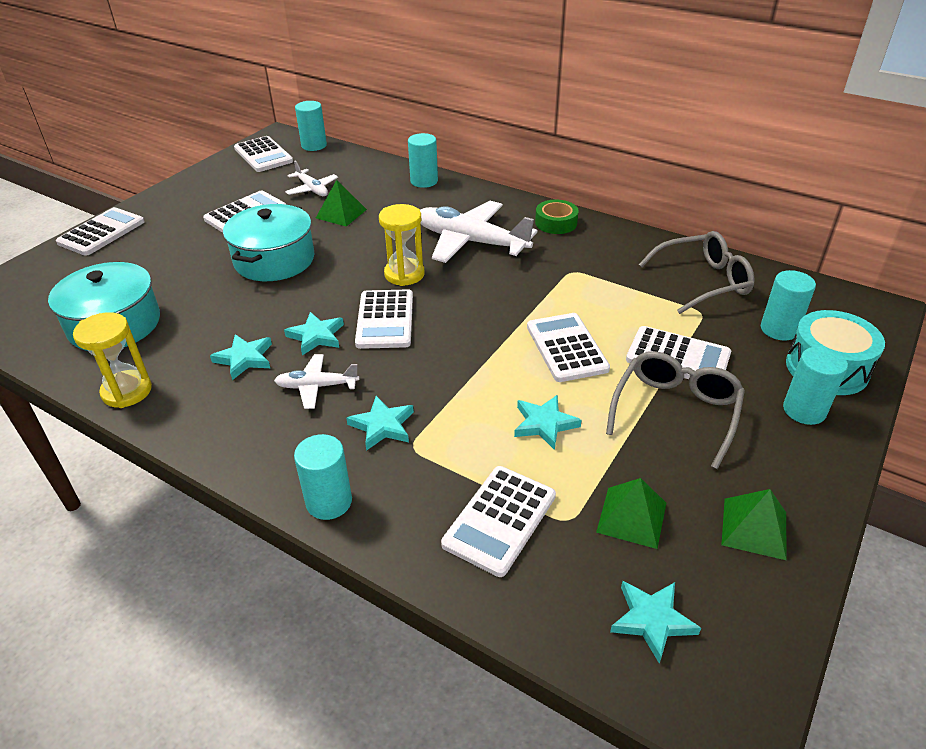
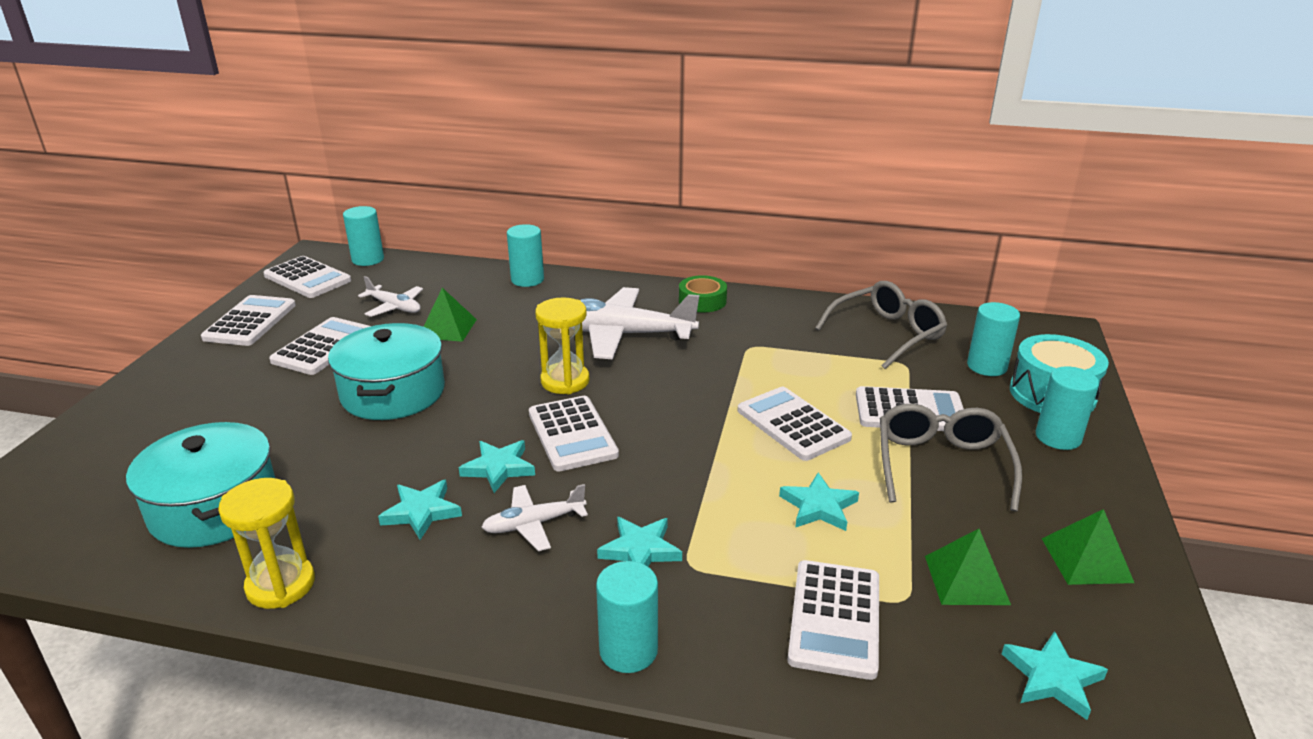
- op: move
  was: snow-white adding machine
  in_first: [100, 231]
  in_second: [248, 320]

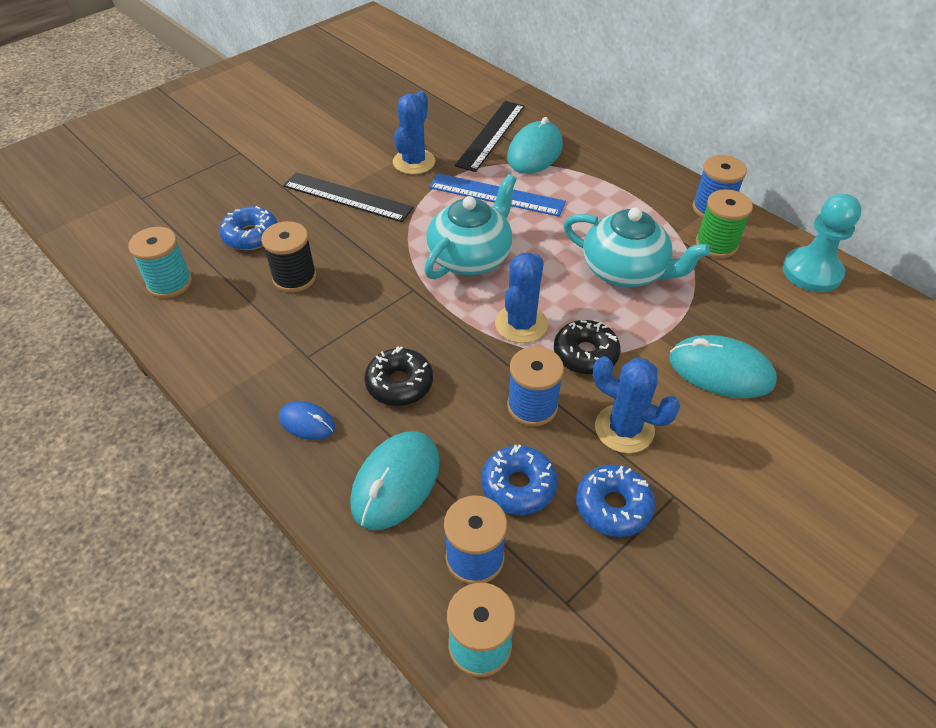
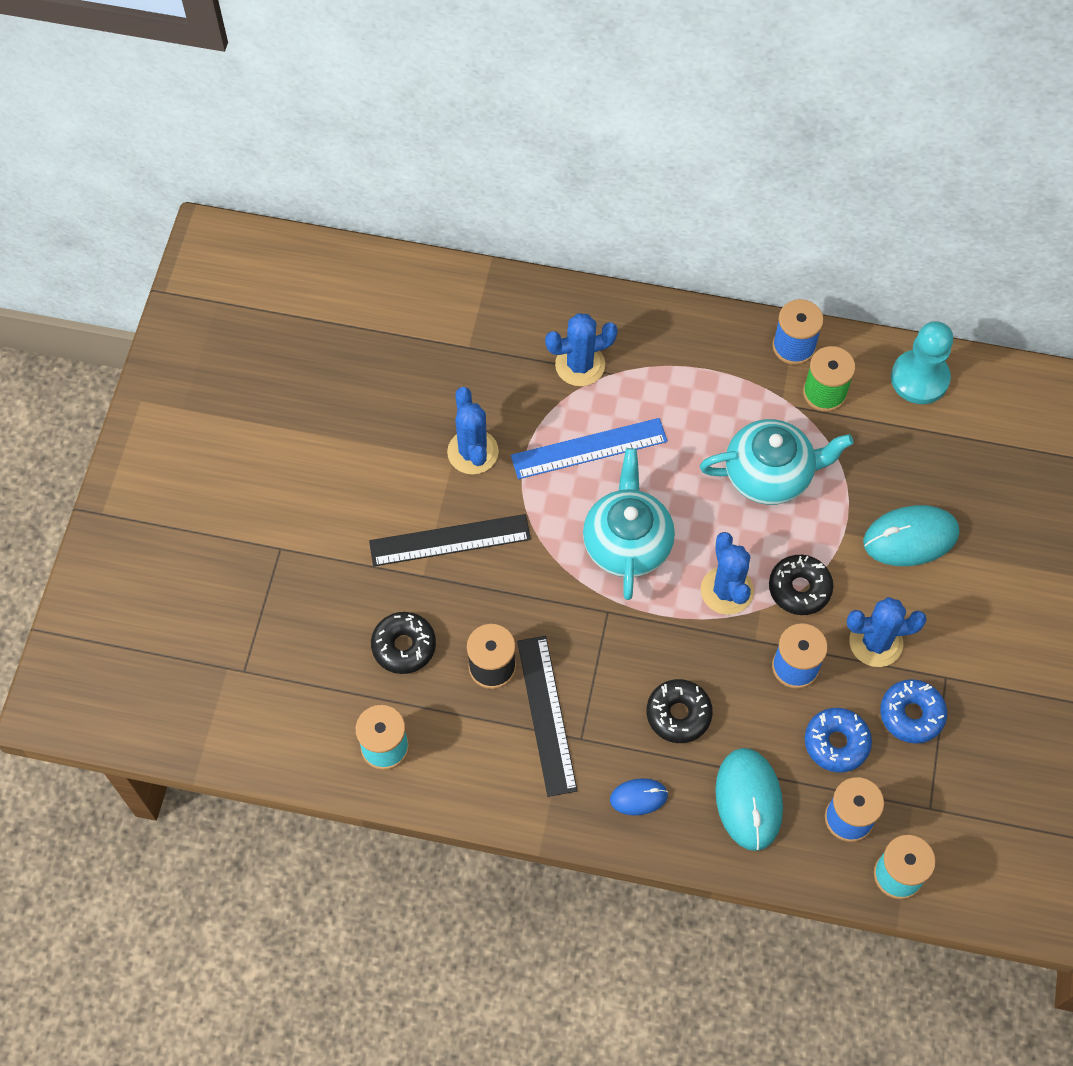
- op: recolor
  was: cobalt glazed donut
  now: black glazed donut
  in_first: [248, 228]
  in_second: [403, 643]
- op: move
  was: black measuring stick
  in_first: [489, 136]
  in_second: [547, 716]
- op: replace
  was: teal mouse
  now: cobalt saguaro cactus
  in_first: [535, 145]
  in_second: [581, 349]

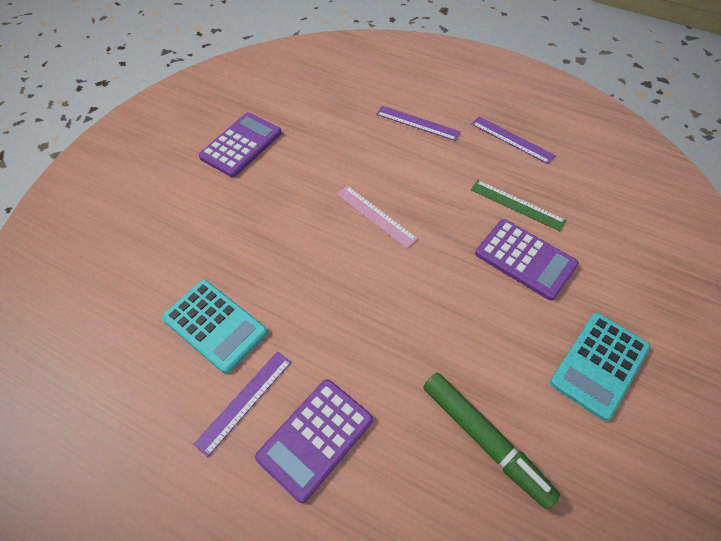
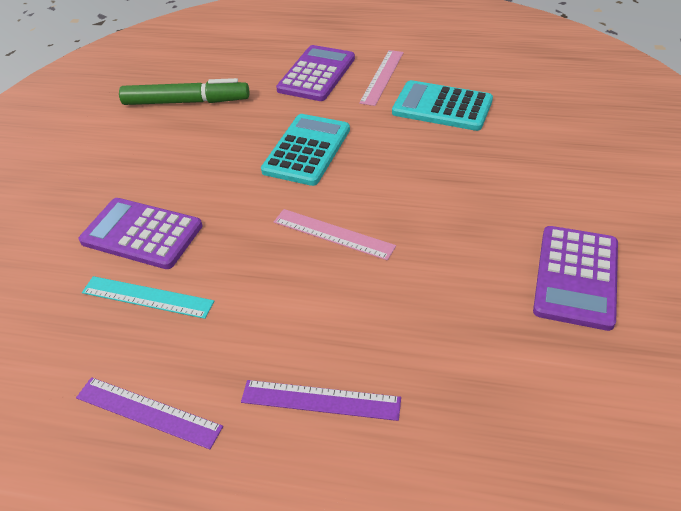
- op: recolor
  was: green measuring stick
  now: teal measuring stick
  in_first: [518, 205]
  in_second: [148, 297]
- op: rotate
  was: green felt pen
  in_first: [491, 441]
  in_second: [184, 91]
  clockwise: 150
- op: move
  was: teal adding machine
  in_first: [600, 367]
  in_second: [305, 150]
- op: recolor
  was: violet measuring stick
  now: pink measuring stick
  in_first: [242, 404]
  in_second: [381, 78]

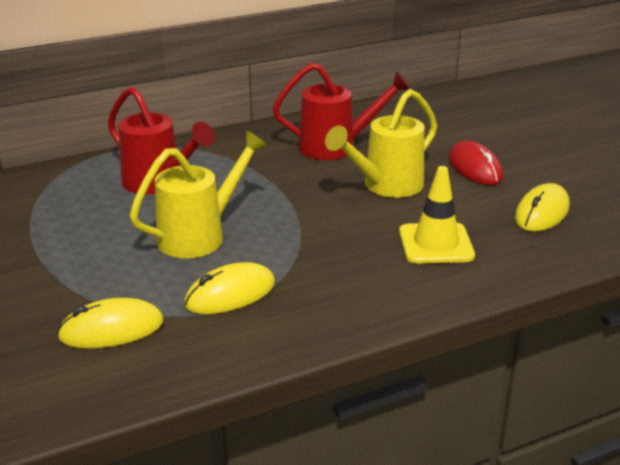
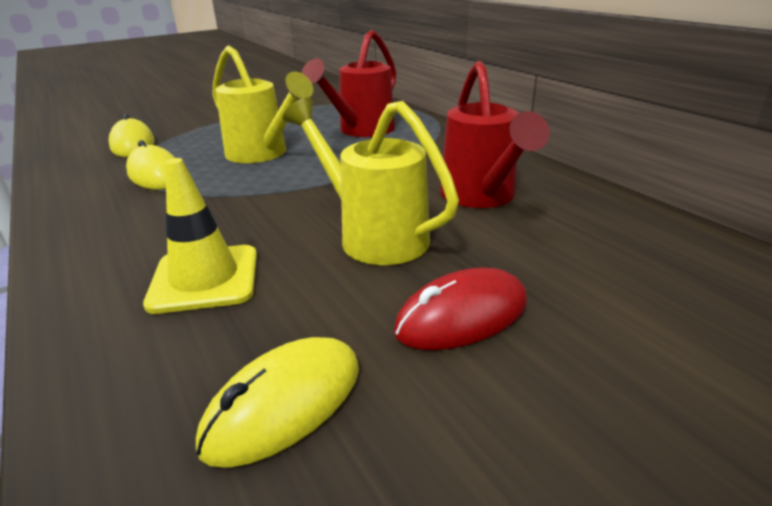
- op: rotate
  was: bright yellow mouse
  in_first: [542, 207]
  in_second: [277, 402]
  clockwise: -75

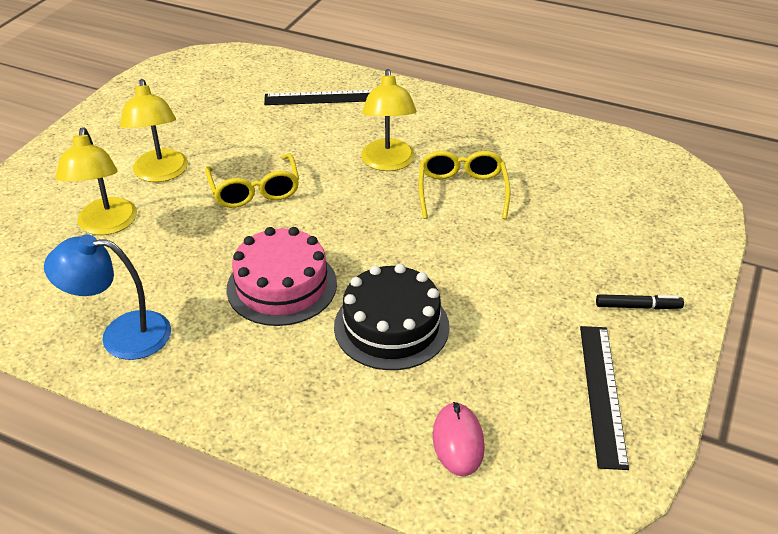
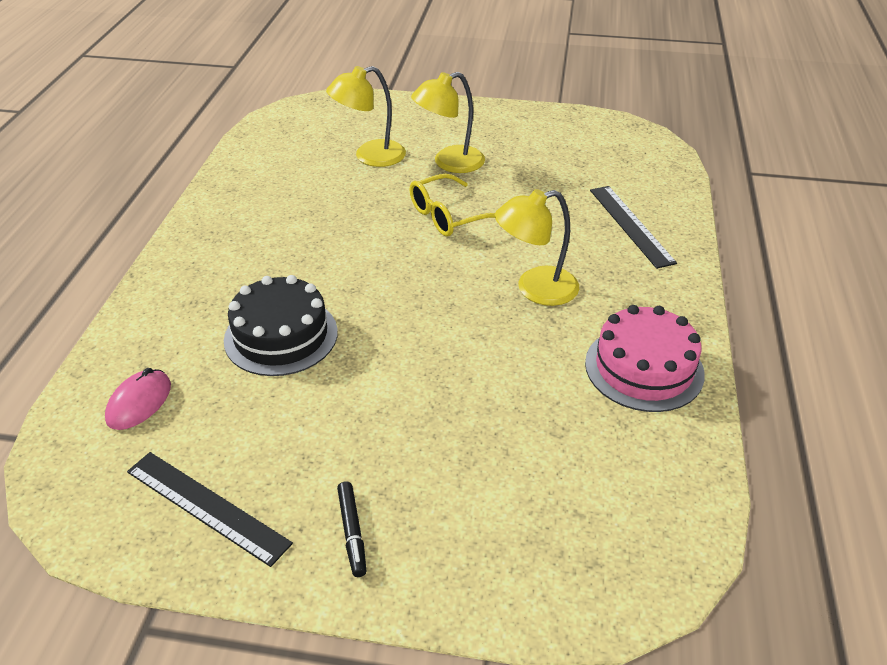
- op: rotate
  was: pink mouse
  in_first: [459, 439]
  in_second: [138, 399]
  clockwise: -45
- op: rotate
  was: black measuring stick
  in_first: [604, 398]
  in_second: [210, 509]
  clockwise: 45
- op: move
  was: pink cake
  in_first: [281, 276]
  in_second: [645, 358]
- op: delete
  was: cobalt desk lamp
  in_first: [107, 297]
- op: delete
  was: bright yellow spectacles
  in_first: [465, 185]

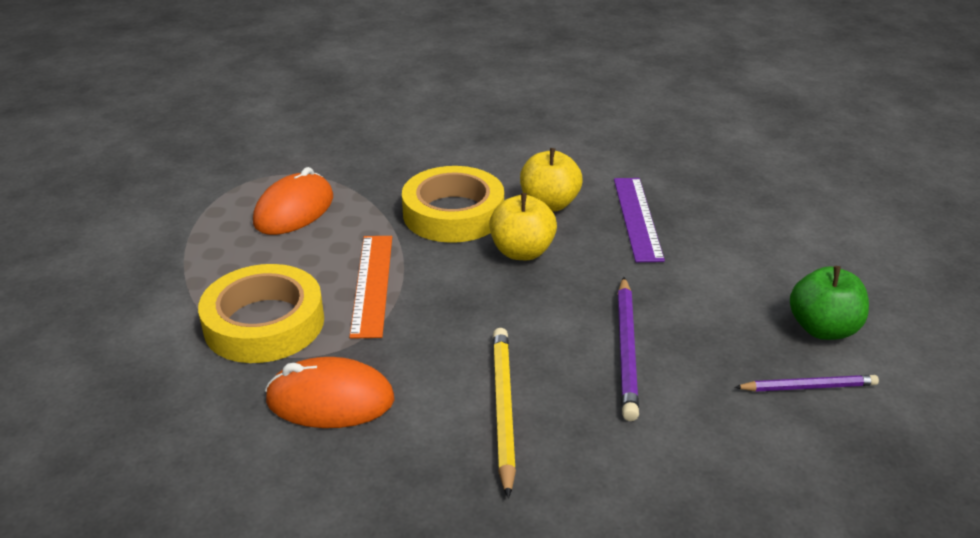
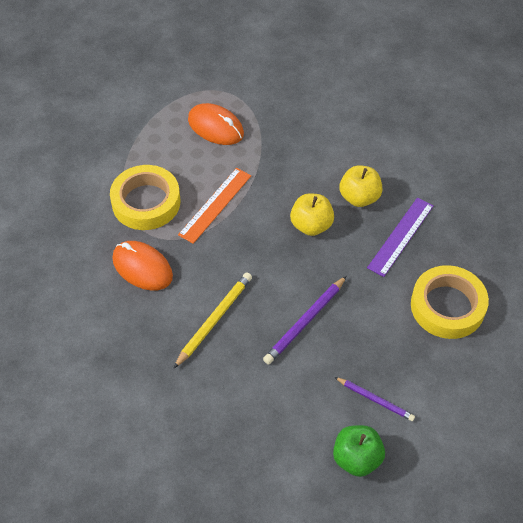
- op: rotate
  was: orange-coloured mouse
  in_first: [293, 201]
  in_second: [216, 124]
  clockwise: 60
- op: move
  was: green toy apple
  in_first: [829, 303]
  in_second: [359, 451]
- op: move
  was: bright yellow roll of tape
  in_first: [453, 204]
  in_second: [450, 302]

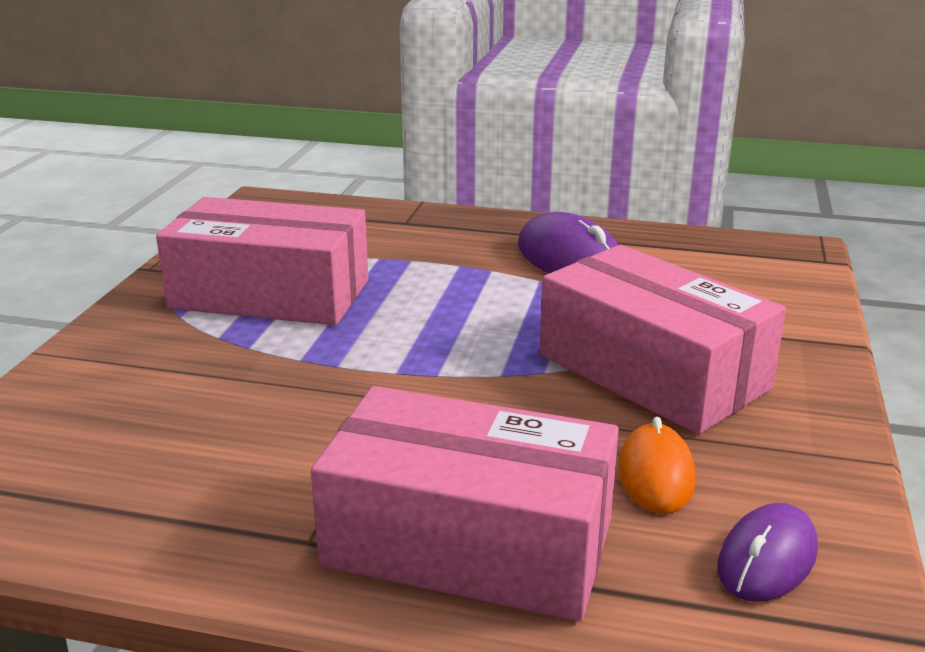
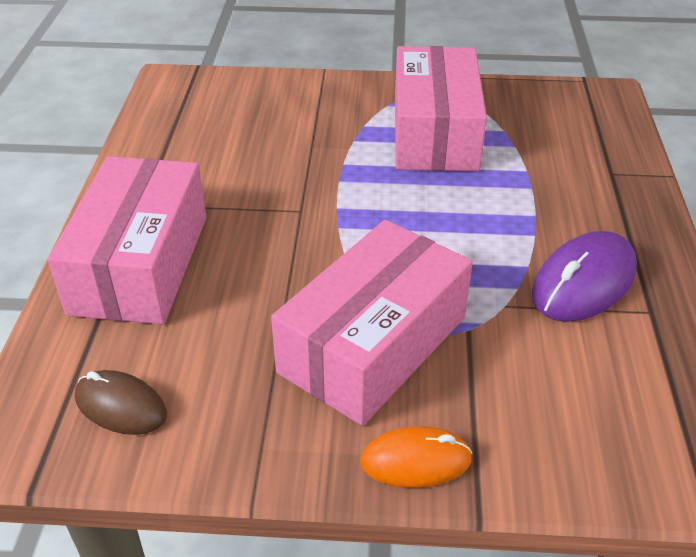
- op: recolor
  was: violet mouse
  now: brown mouse
  in_first: [767, 552]
  in_second: [121, 402]
- op: move
  was: orange-coloured mouse
  in_first: [656, 465]
  in_second: [416, 457]

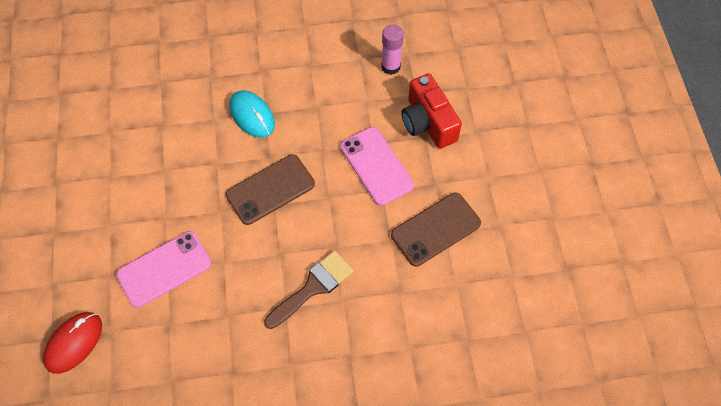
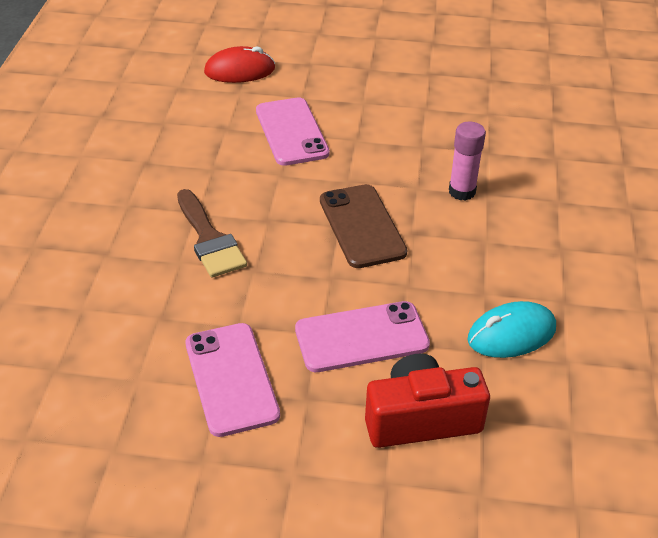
- op: recolor
  was: brown smartphone
  now: pink smartphone
  in_first: [436, 230]
  in_second: [232, 380]
- op: rotate
  was: scarlet mouse
  in_first: [72, 343]
  in_second: [239, 64]
  clockwise: -60
- op: move
  was: pink stick of glue
  in_first: [392, 50]
  in_second: [467, 161]
- op: move
  was: teal mouse
  in_first: [252, 114]
  in_second: [511, 329]

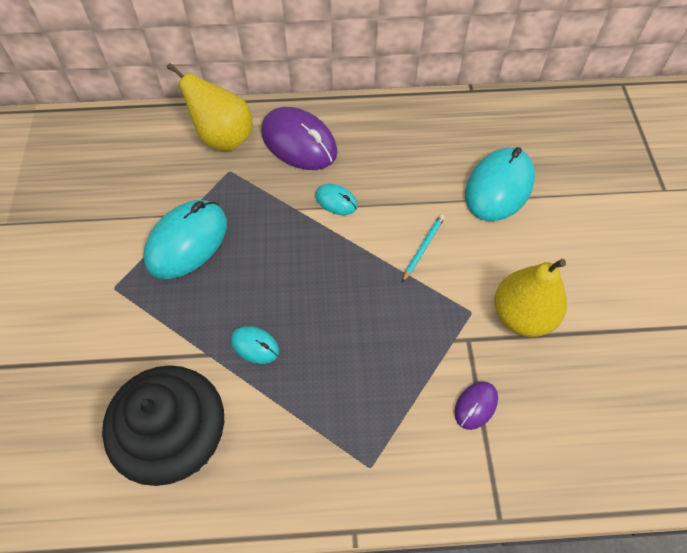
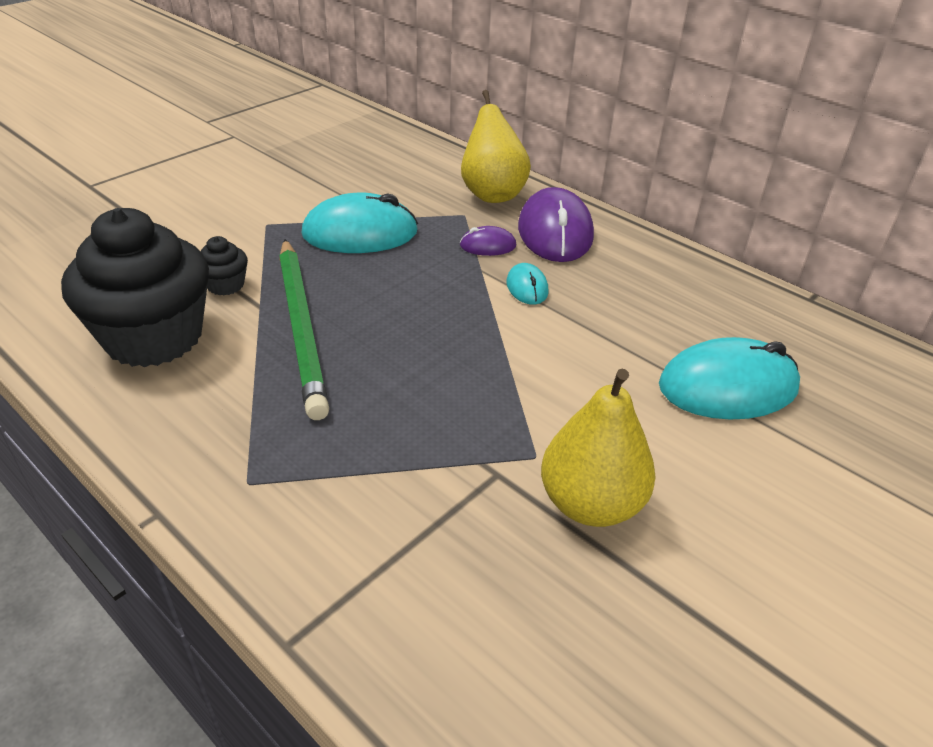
- op: insert
  now: black muffin
  in_second: [224, 265]
- op: replace
  was: teal mouse
  now: green lead pencil
  in_first: [255, 345]
  in_second: [304, 329]
- op: move
  was: violet mouse
  in_first: [476, 405]
  in_second: [488, 241]
- op: delete
  was: teal lead pencil
  in_first: [423, 248]

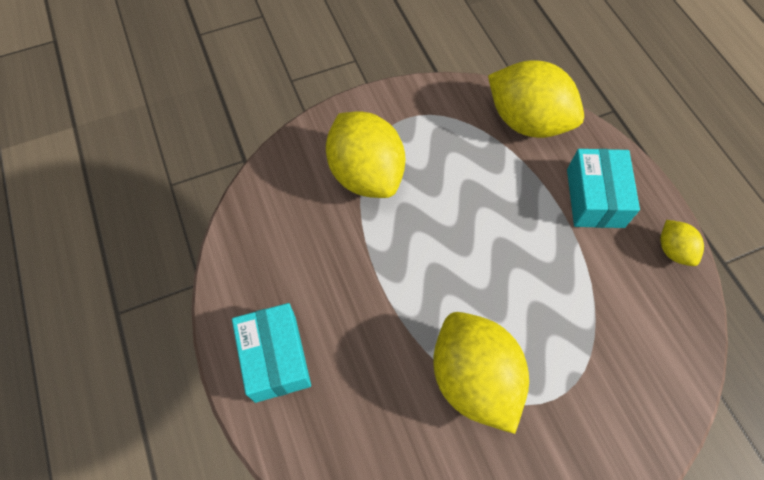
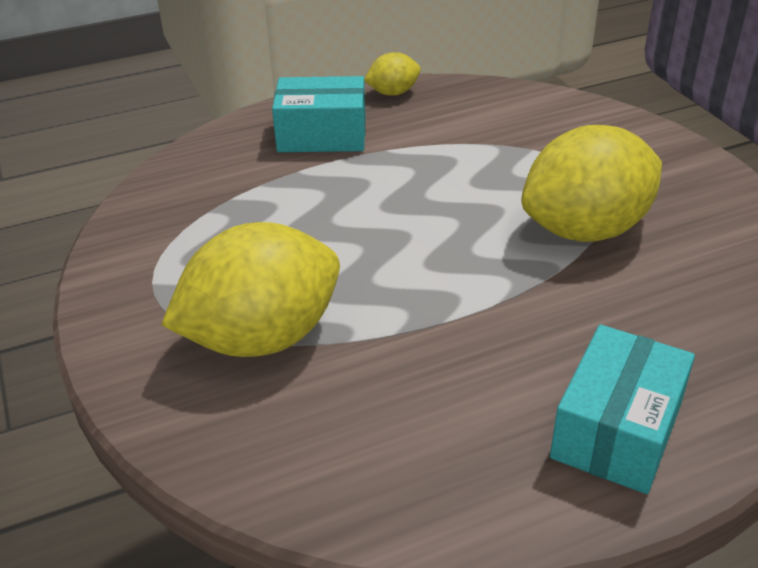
- op: rotate
  was: teal package
  in_first: [271, 353]
  in_second: [622, 409]
  clockwise: -45
- op: delete
  was: bright yellow lemon
  in_first: [536, 99]

